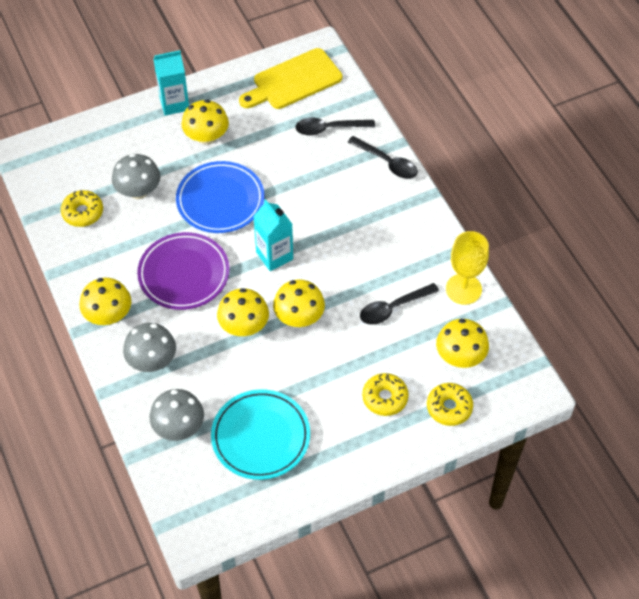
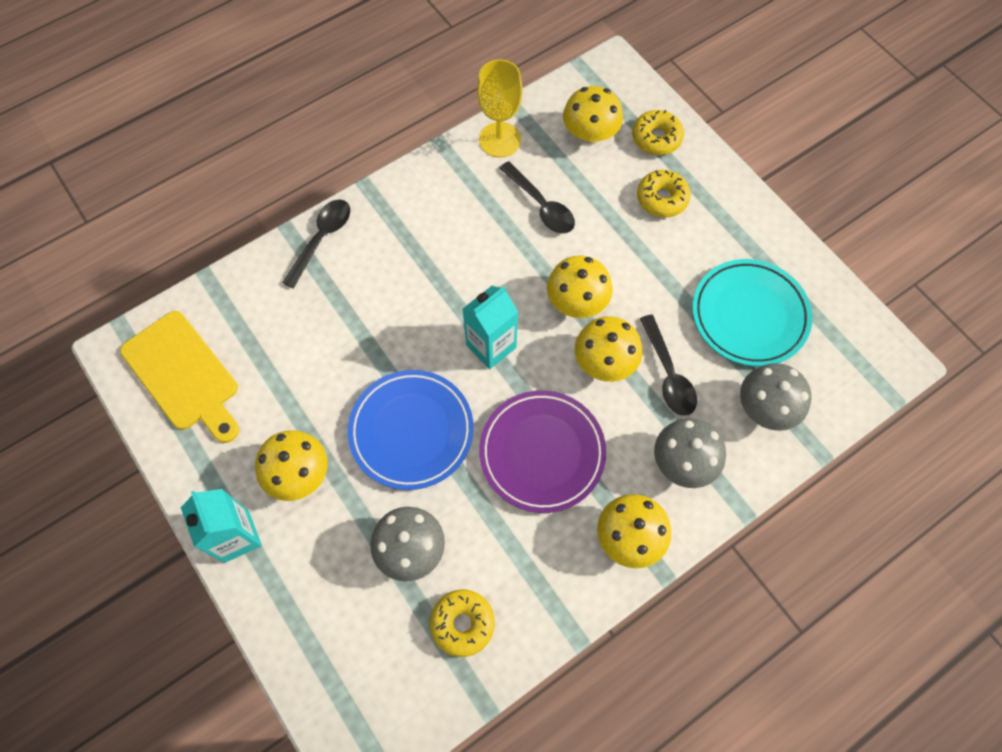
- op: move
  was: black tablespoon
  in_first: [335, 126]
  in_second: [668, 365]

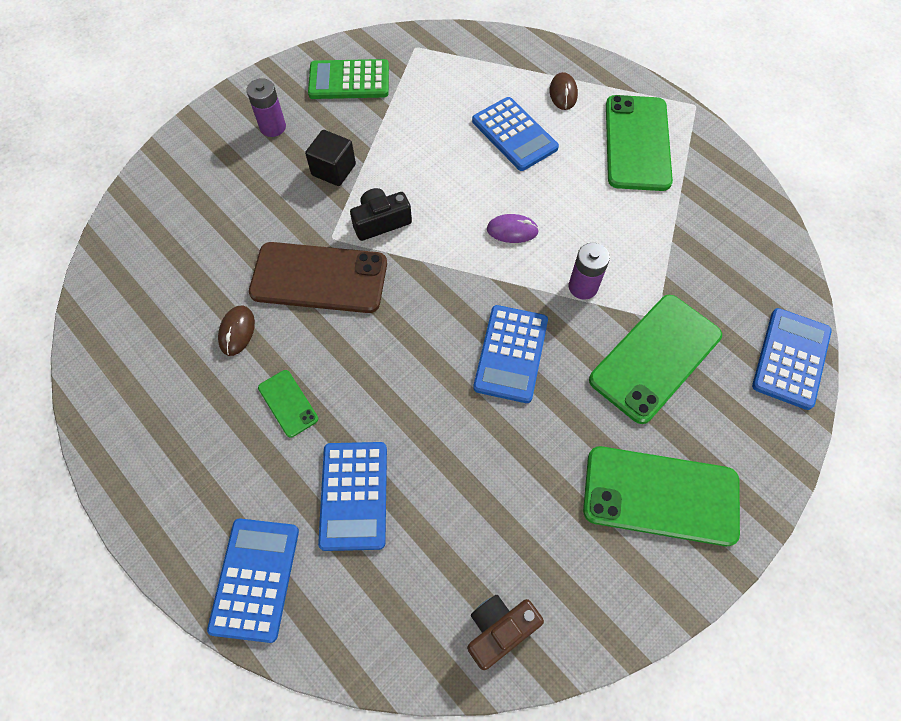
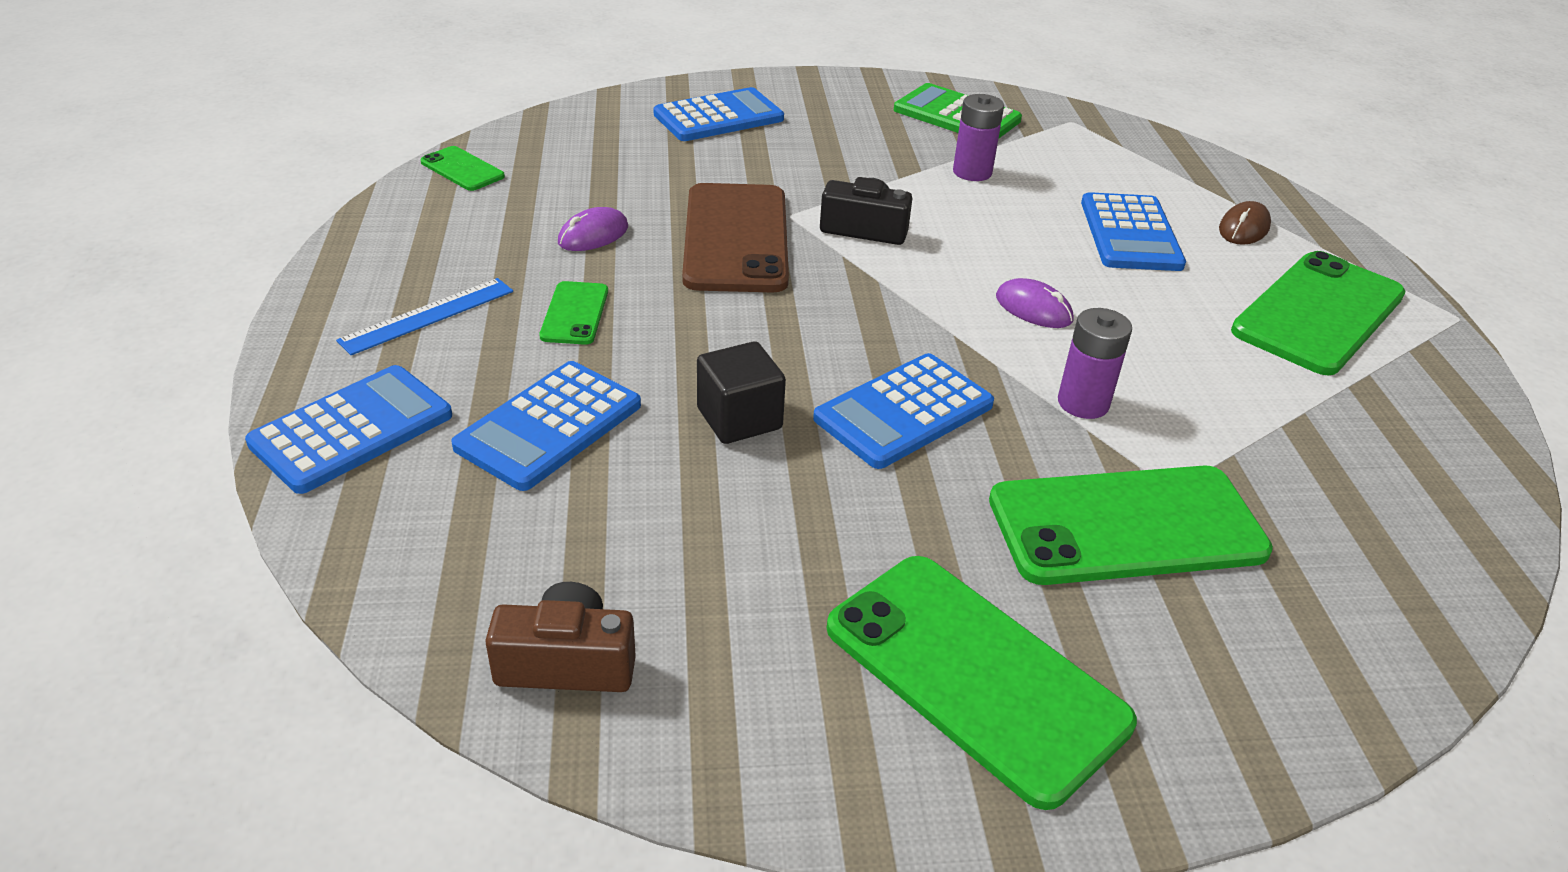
- op: insert
  now: cobalt measuring stick
  in_second: [424, 316]
- op: insert
  now: green smartphone
  in_second: [463, 168]
- op: recolor
  was: brown mouse
  now: violet mouse
  in_first: [236, 330]
  in_second: [593, 229]
- op: move
  was: cobalt adding machine
  in_first: [792, 359]
  in_second: [718, 114]
- op: rotate
  was: brown smartphone
  in_first: [318, 277]
  in_second: [735, 238]
  clockwise: 45
- op: move
  was: black block
  in_first: [330, 158]
  in_second: [741, 392]
- op: move
  was: violet battery
  in_first: [266, 107]
  in_second: [978, 137]

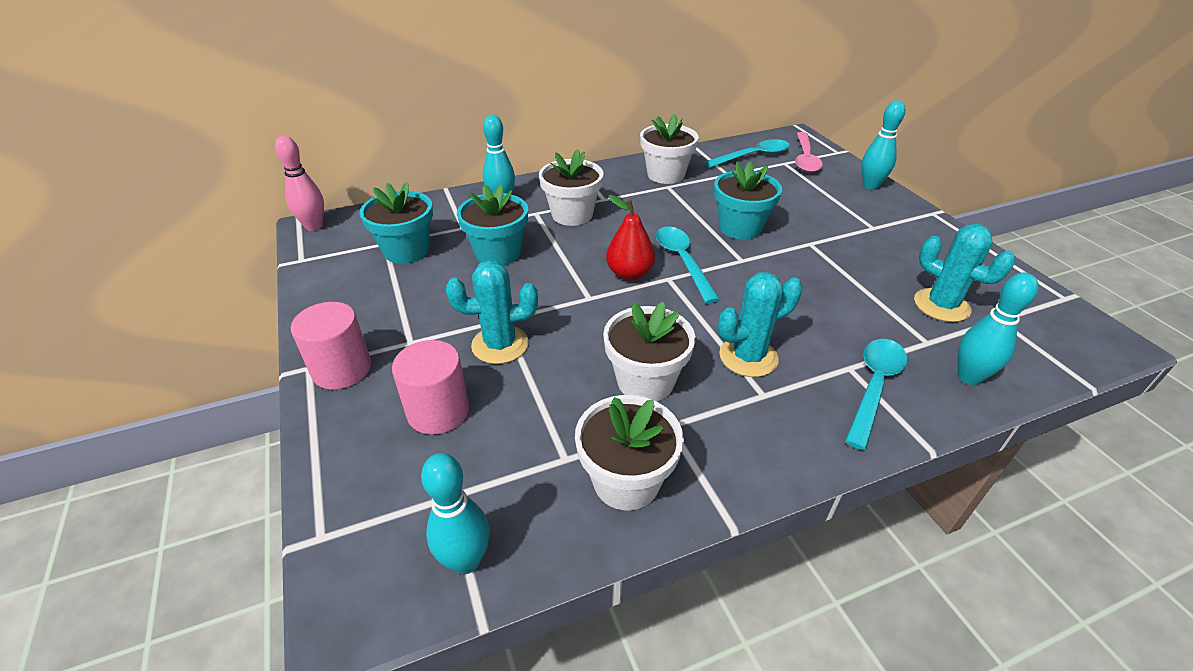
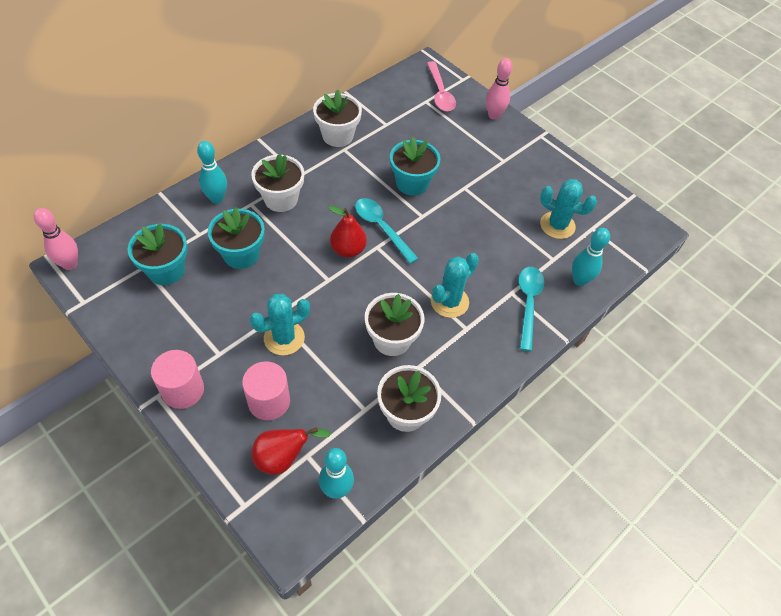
- op: insert
  now: scarlet pear fruit
  in_second: [291, 451]
- op: recolor
  was: teal skittle
  now: pink skittle
  in_first: [883, 145]
  in_second: [499, 89]
- op: delete
  was: teal tablespoon
  in_first: [747, 153]

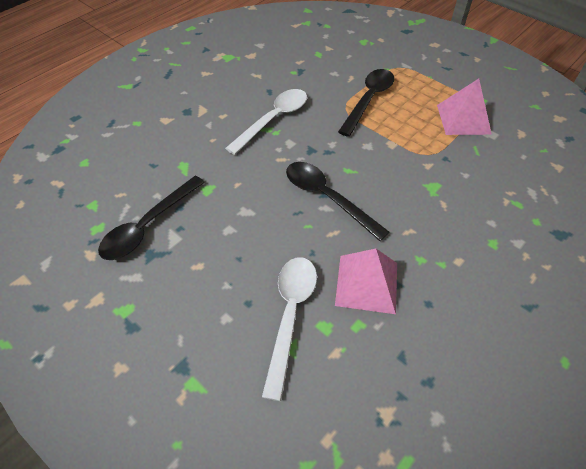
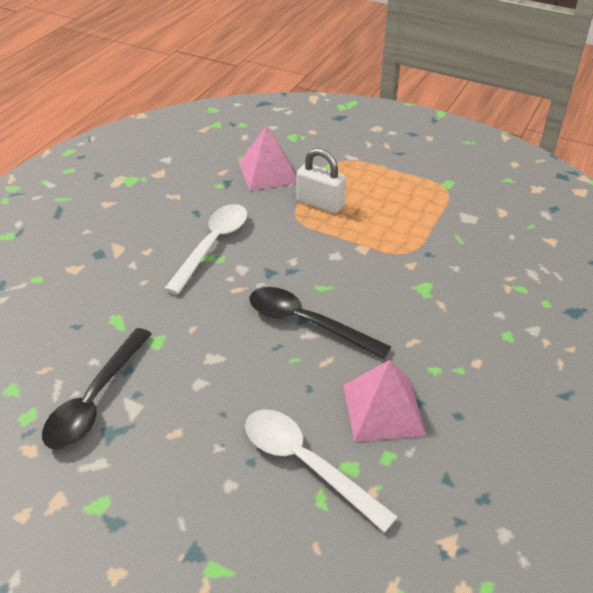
- op: move
  was: pink pyramid
  in_first: [464, 107]
  in_second: [267, 158]
- op: rotate
  was: snow-white tablespoon
  in_first: [289, 329]
  in_second: [321, 471]
  clockwise: -45
- op: replace
  was: black tablespoon
  now: snow-white lock
  in_first: [366, 103]
  in_second: [321, 181]

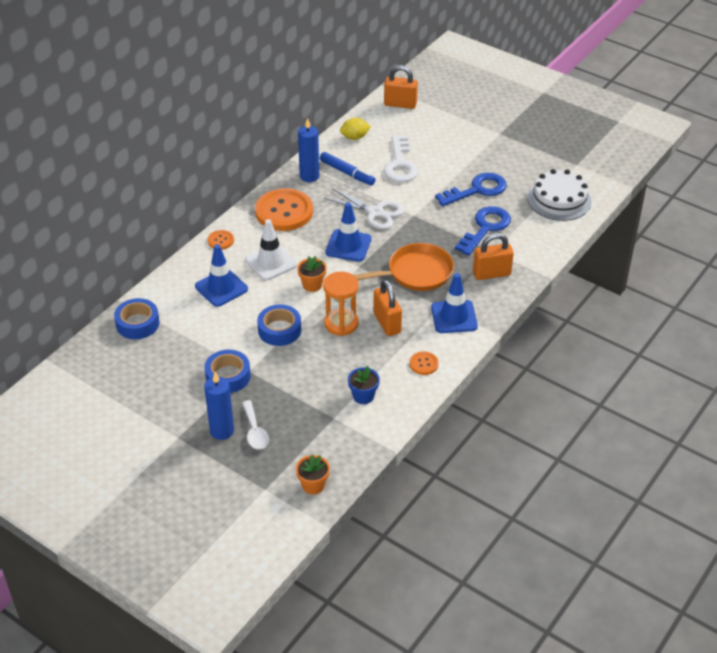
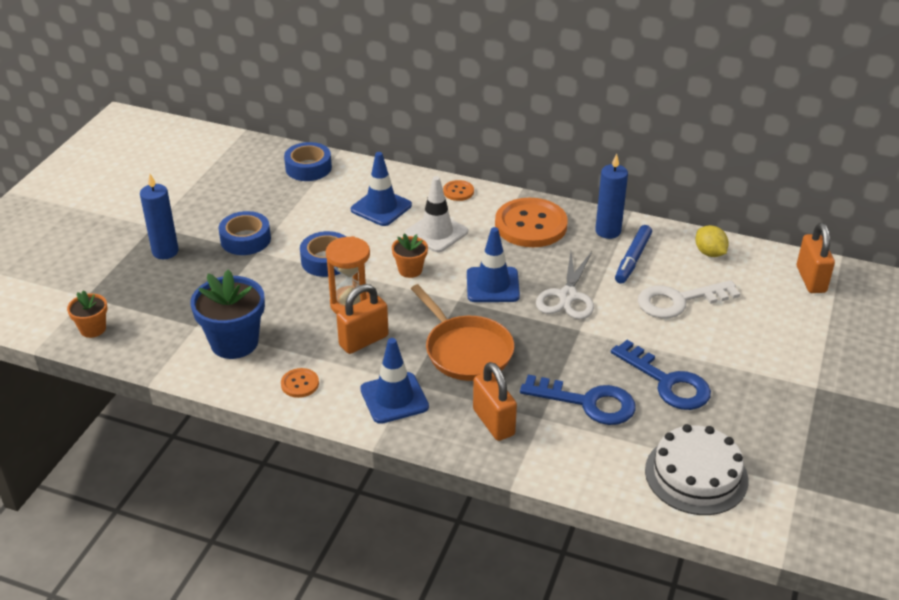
- op: resize
  was: cobalt flower pot
  in_first: [364, 385]
  in_second: [227, 314]
  ratio: 1.84
- op: delete
  was: snow-white tablespoon
  in_first: [255, 425]

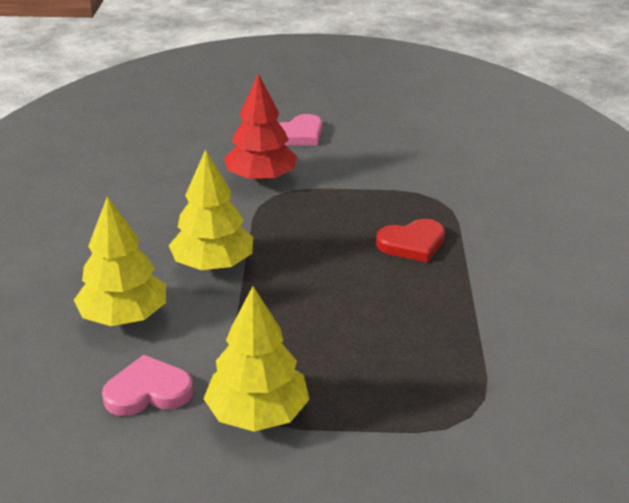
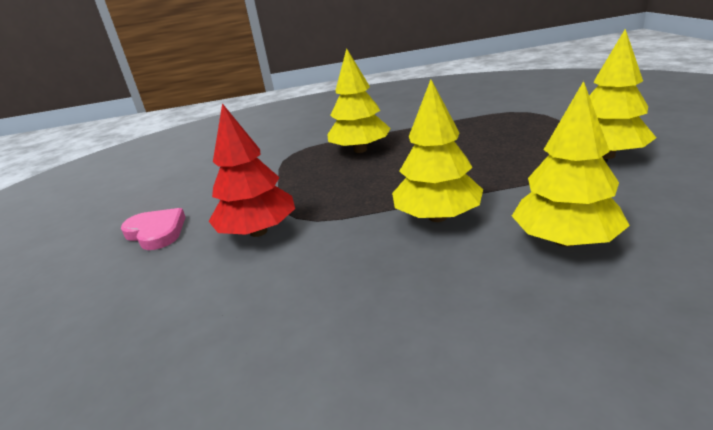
- op: replace
  was: scarlet heart
  now: bright yellow toy tree
  in_first: [410, 241]
  in_second: [359, 100]
- op: delete
  was: pink heart
  in_first: [147, 385]

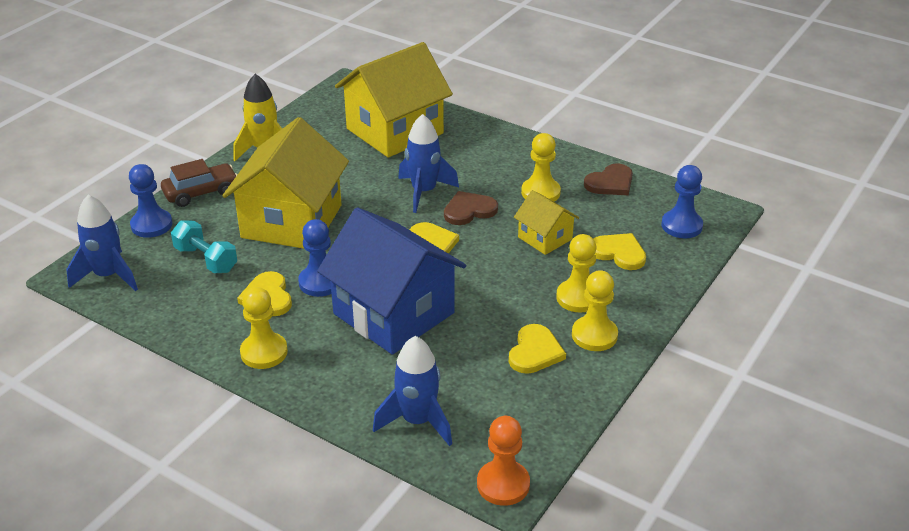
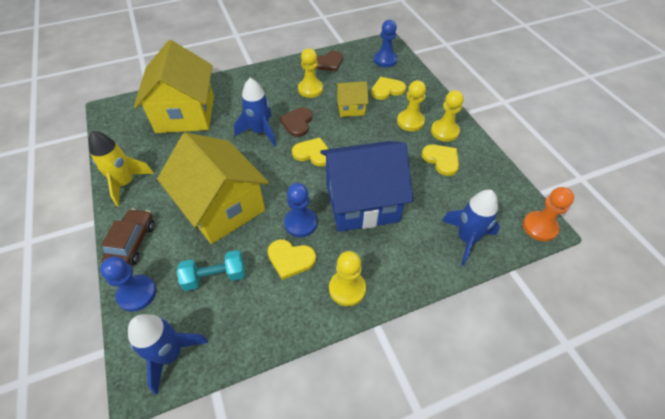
- op: rotate
  was: brown heart
  in_first: [608, 179]
  in_second: [329, 61]
  clockwise: 60

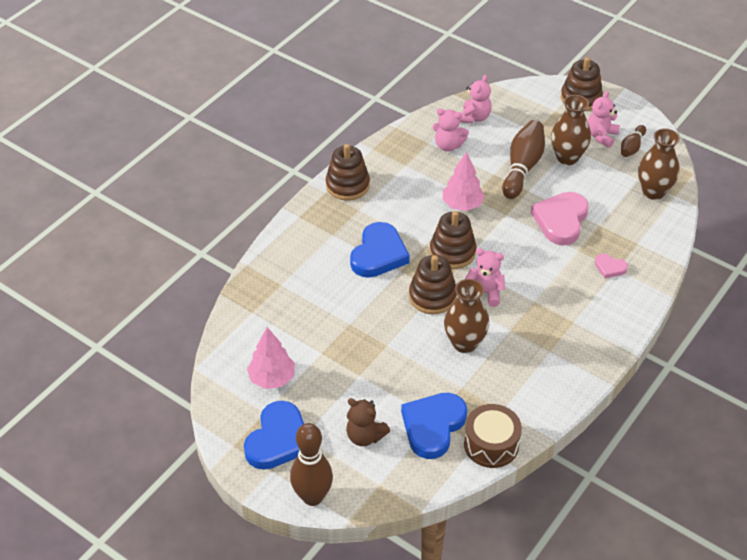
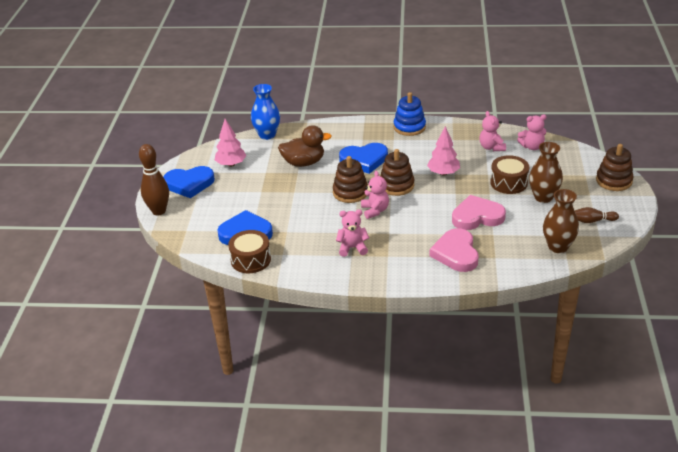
- op: insert
  now: cobalt tall vase
  in_second: [265, 112]
- op: insert
  now: brown rubber duck
  in_second: [304, 146]
- op: move
  was: pink teddy bear
  in_first: [603, 119]
  in_second: [352, 233]
- op: recolor
  was: brown ring stacker
  now: cobalt ring stacker
  in_first: [348, 172]
  in_second: [410, 114]
- op: resize
  was: pink heart
  in_first: [611, 265]
  in_second: [454, 250]
  ratio: 2.05
- op: replace
  was: brown skittle
  now: brown toy drum
  in_first: [523, 159]
  in_second: [509, 174]
- op: delete
  was: brown teddy bear
  in_first: [368, 422]
- op: delete
  was: brown tall vase
  in_first: [466, 316]

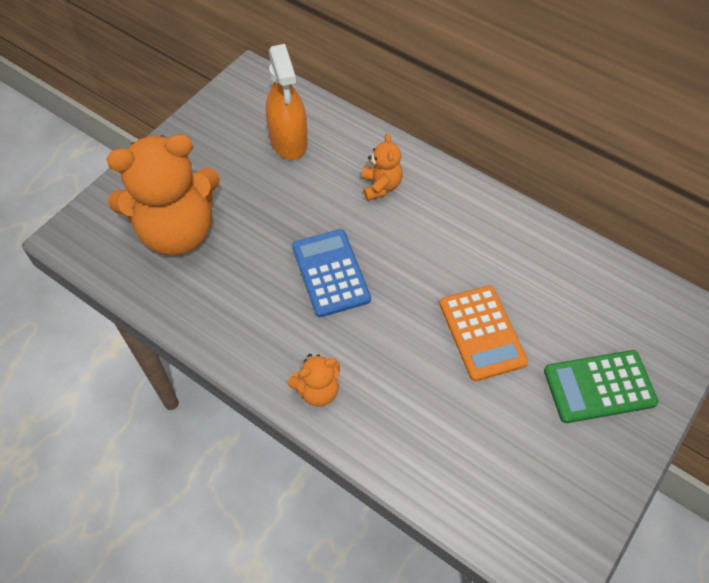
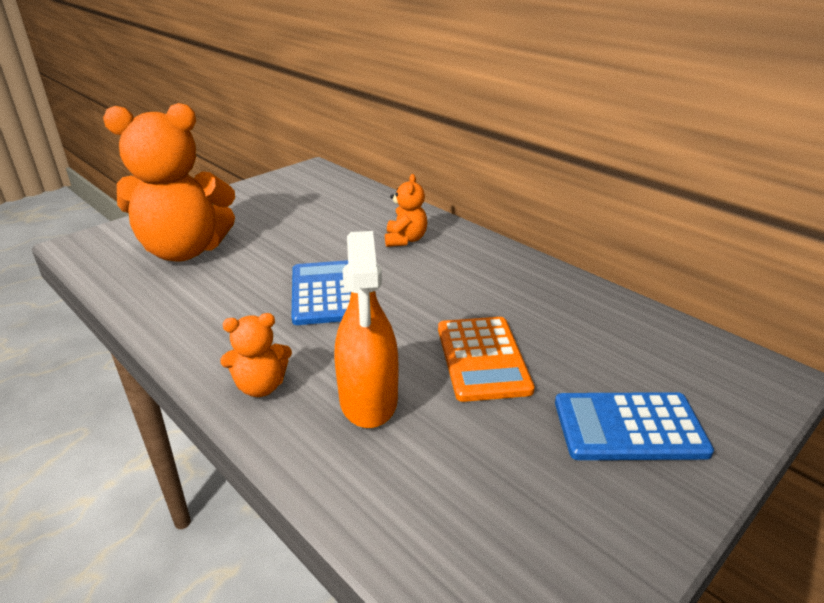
- op: move
  was: orange-coloured spray bottle
  in_first: [287, 102]
  in_second: [366, 329]
- op: recolor
  was: green adding machine
  now: cobalt adding machine
  in_first: [601, 386]
  in_second: [634, 426]

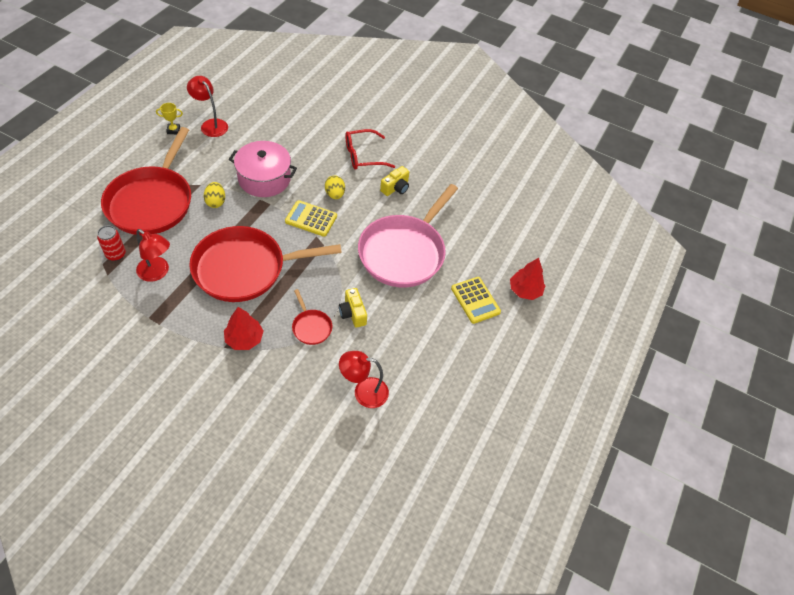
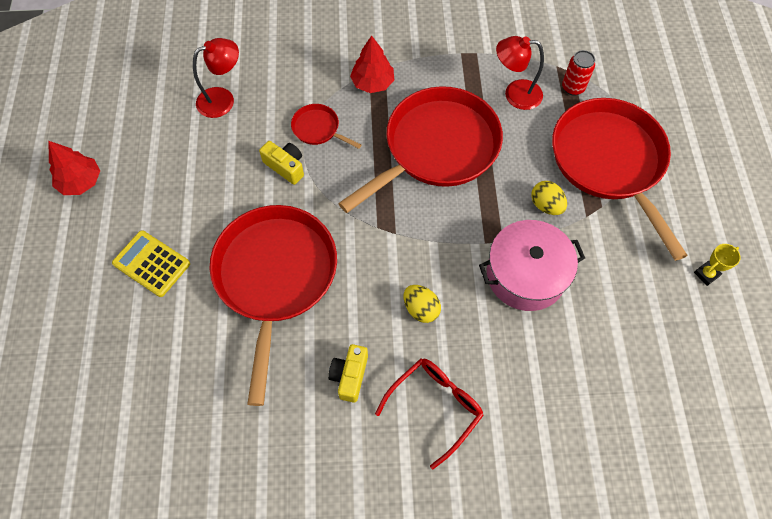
- op: move
  was: scarlet toy tree
  in_first: [527, 279]
  in_second: [74, 168]
- op: recolor
  was: pink pan
  now: scarlet pan
  in_first: [408, 236]
  in_second: [273, 305]
- op: delete
  was: scarlet desk lamp
  in_first: [207, 106]
- op: delete
  was: bright yellow adding machine
  in_first: [311, 218]

